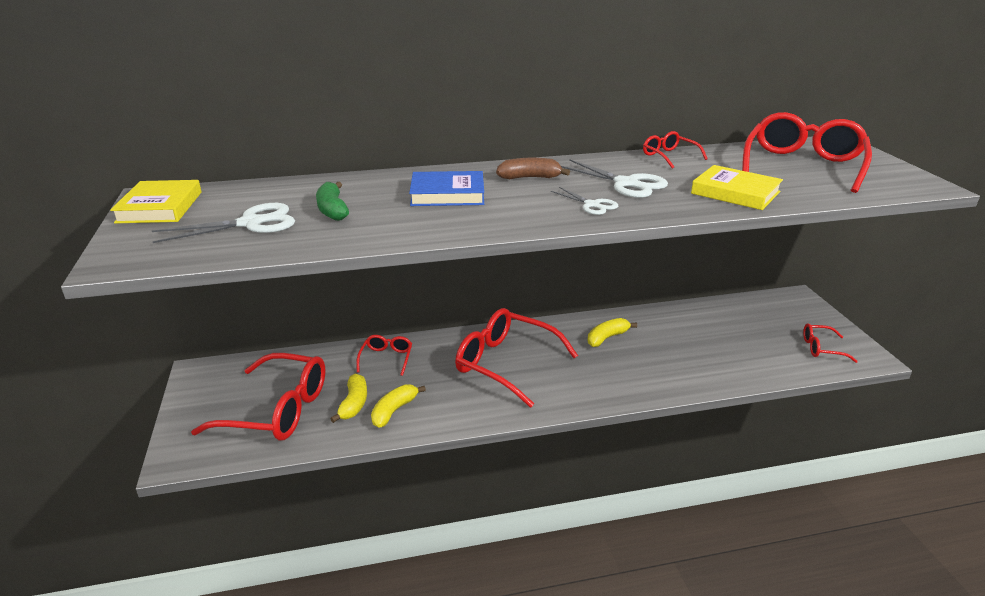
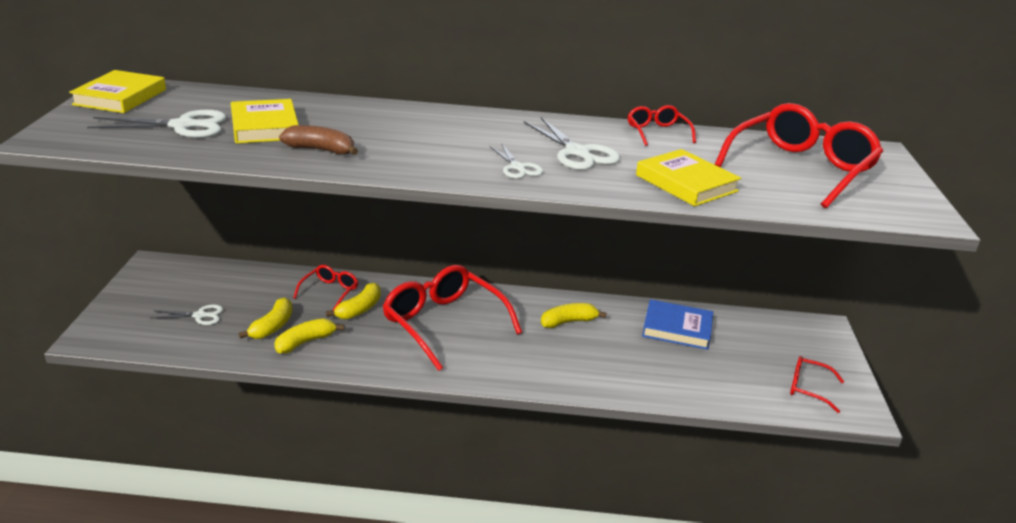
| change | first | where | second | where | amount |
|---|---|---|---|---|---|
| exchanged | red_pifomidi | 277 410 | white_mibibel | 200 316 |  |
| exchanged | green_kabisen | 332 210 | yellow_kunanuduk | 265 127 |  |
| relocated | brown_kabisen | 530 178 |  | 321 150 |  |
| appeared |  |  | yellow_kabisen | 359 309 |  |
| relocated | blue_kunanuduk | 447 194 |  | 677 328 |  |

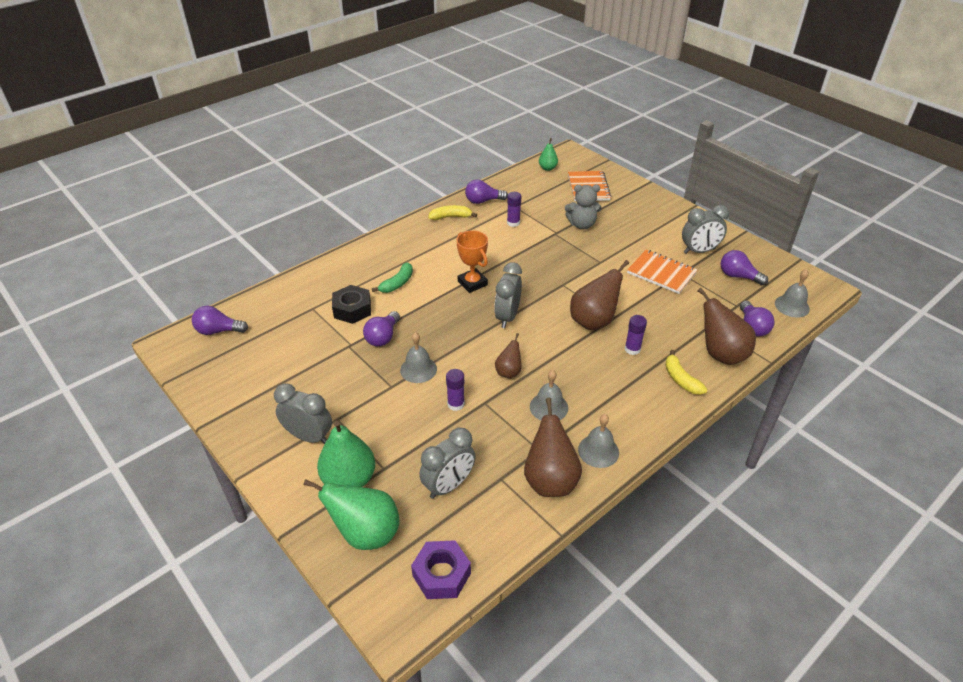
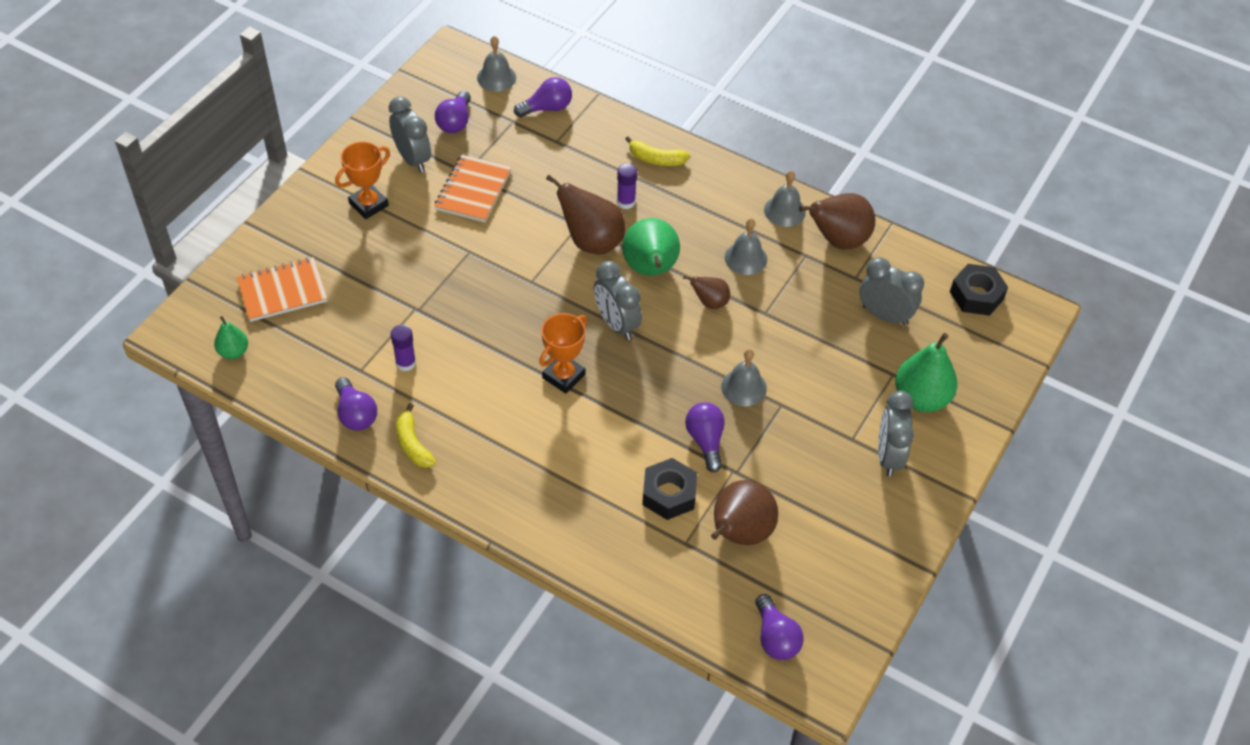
| change | first | where | second | where | amount |
|---|---|---|---|---|---|
| appeared |  |  | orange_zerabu | 368 204 |  |
| spun | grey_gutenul | 507 317 |  | 616 324 | 60 degrees clockwise |
| relocated | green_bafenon | 366 533 |  | 650 269 |  |
| spun | yellow_kabisen | 681 379 |  | 656 159 | 60 degrees clockwise |
| spun | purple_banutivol | 383 337 |  | 705 441 | 105 degrees counterclockwise |
| relocated | brown_bafenon | 721 354 |  | 739 533 |  |
| colour | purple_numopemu | 441 574 | black_numopemu | 976 295 |  |
| missing | green_kabisen | 397 283 |  |  |  |
| missing | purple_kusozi | 456 404 |  |  |  |
| missing | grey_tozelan | 582 224 |  |  |  |

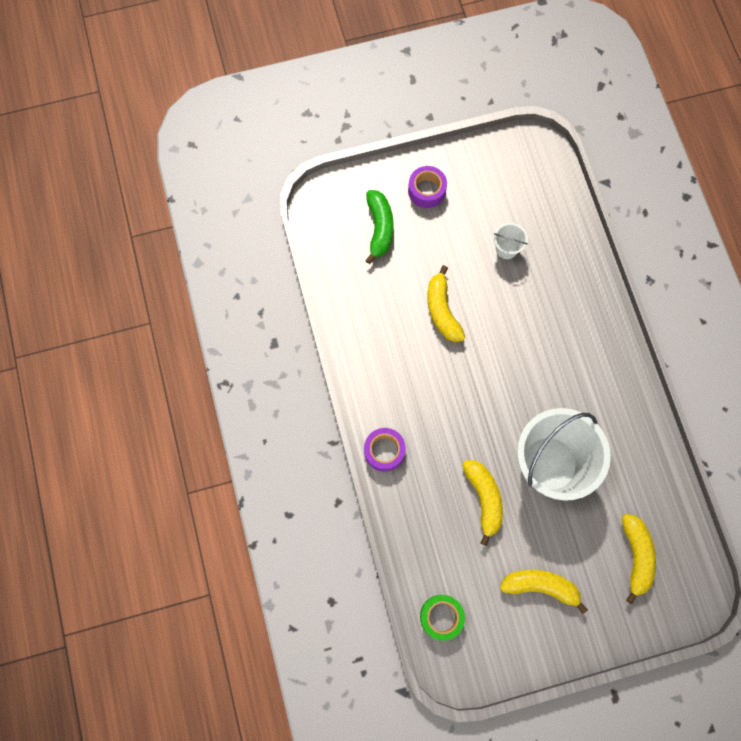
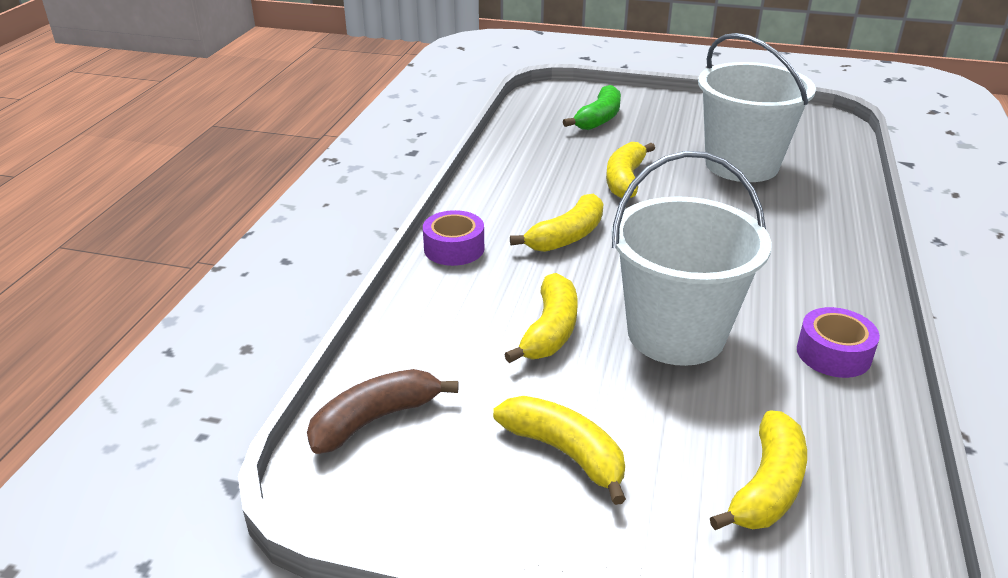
| change | first | where | second | where | amount |
|---|---|---|---|---|---|
| exchanged | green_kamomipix | 441 617 | brown_kabisen | 375 419 |  |
| appeared |  |  | yellow_kabisen | 567 236 |  |
| size | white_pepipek | 506 249 |  | 741 165 | x2.44 |
| relocated | purple_kamomipix | 426 191 |  | 833 354 |  |

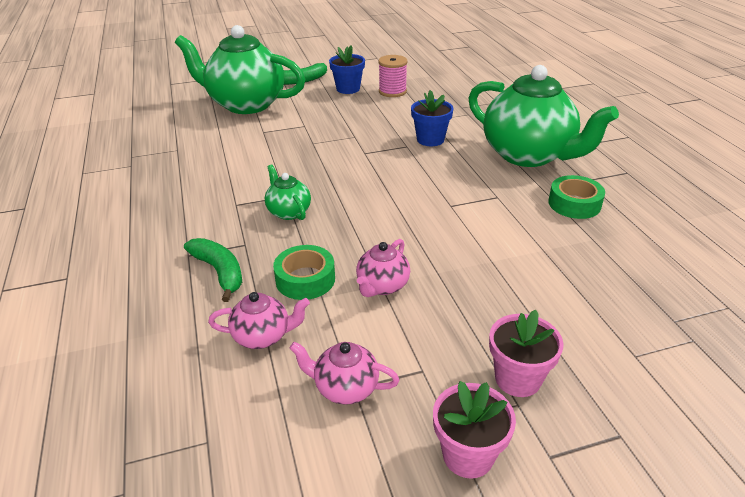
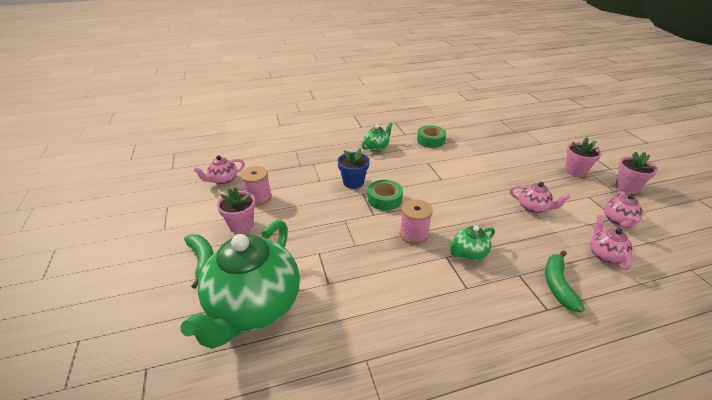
| change | first | where | second | where | amount |
|---|---|---|---|---|---|
| appeared |  |  | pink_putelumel | 223 180 |  |
| colour | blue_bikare | 348 89 | pink_bikare | 241 225 |  |
| size | green_putelumel | 528 155 |  | 376 147 | x0.44 |
| relocated | green_kamomipix | 305 279 |  | 384 199 |  |
| appeared |  |  | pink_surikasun | 414 234 |  |
| spun | green_kabisen | 219 272 |  | 557 285 | 45 degrees counterclockwise |

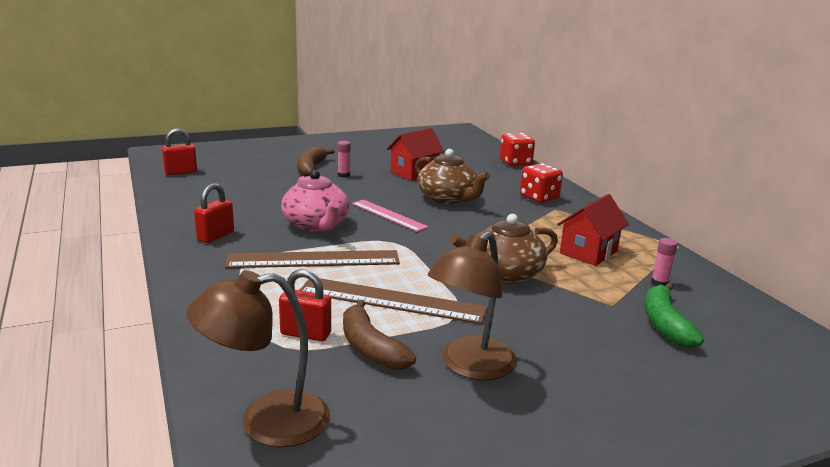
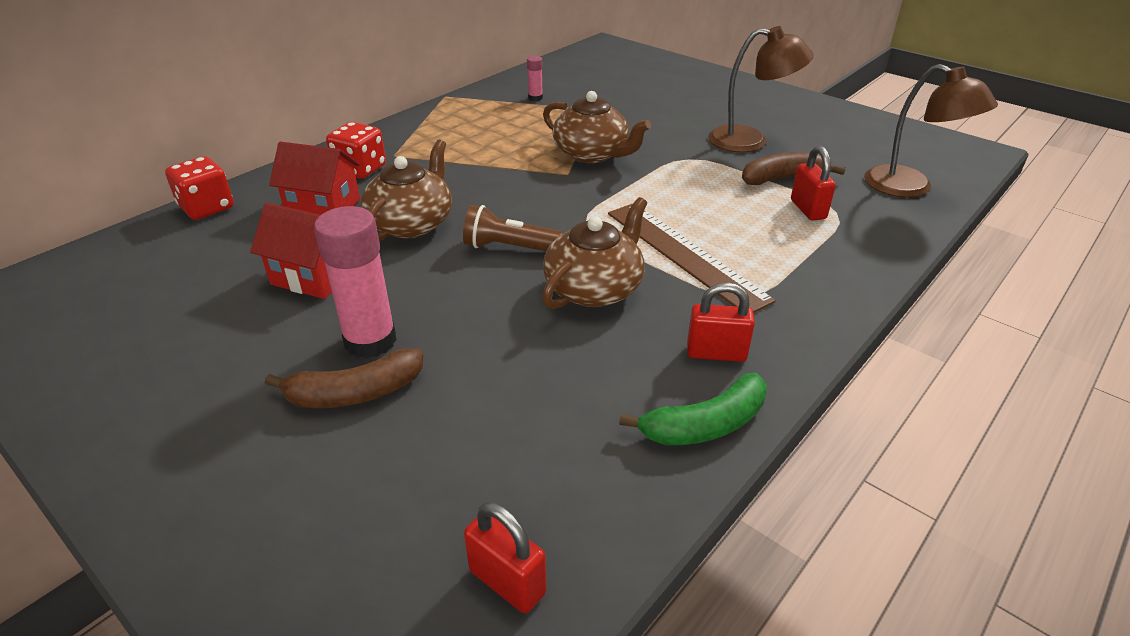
| change | first | where | second | where | amount |
|---|---|---|---|---|---|
| relocated | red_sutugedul | 588 252 |  | 323 207 |  |
| size | pink_kusozi | 343 175 |  | 370 341 | x2.14 |
| exchanged | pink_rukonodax | 389 215 | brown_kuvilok | 509 248 |  |
| colour | pink_putelumel | 316 225 | brown_putelumel | 594 288 |  |
| relocated | green_kabisen | 665 324 |  | 705 425 |  |
| spun | brown_kabisen | 370 348 |  | 783 178 | 135 degrees counterclockwise |
| missing | brown_rukonodax | 392 300 |  |  |  |

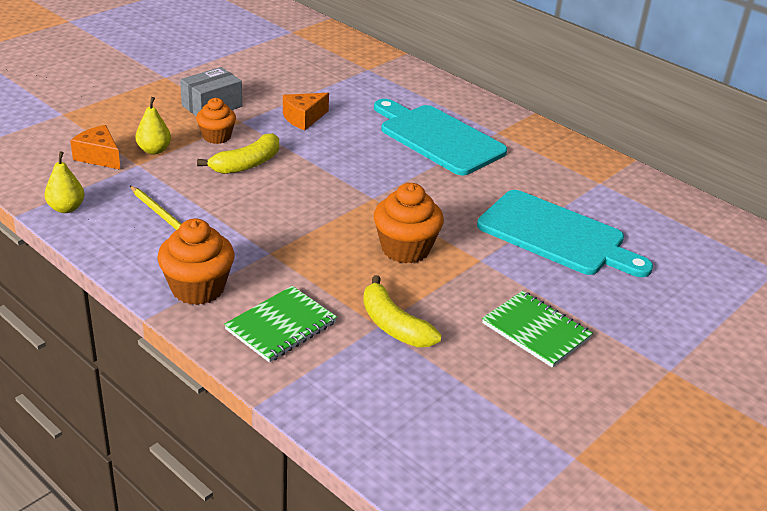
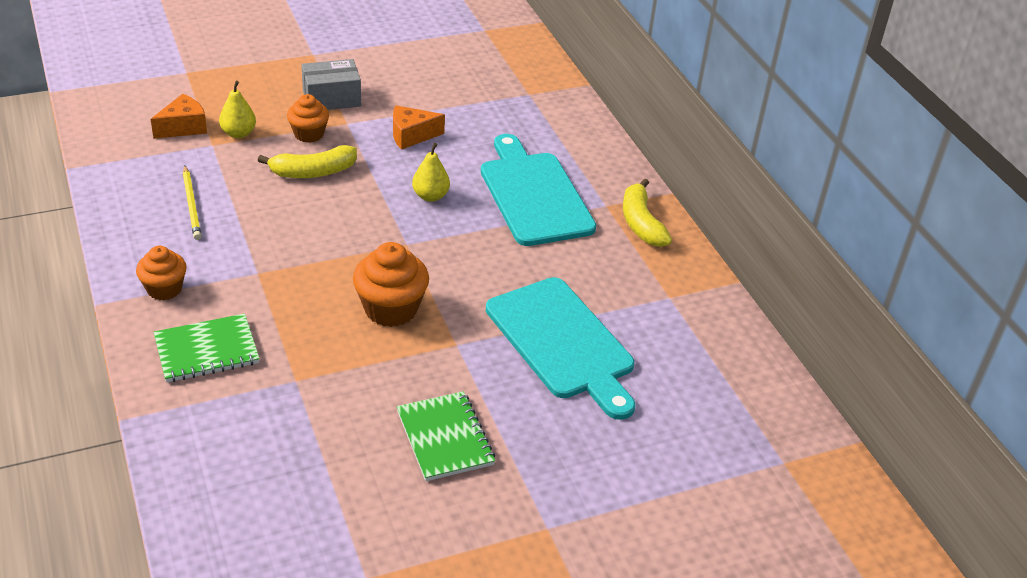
| change | first | where | second | where | amount |
|---|---|---|---|---|---|
| size | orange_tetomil | 198 288 |  | 164 289 | x0.65 |
| spun | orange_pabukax | 99 157 |  | 183 127 | 75 degrees clockwise |
| relocated | yellow_bafenon | 66 208 |  | 430 196 |  |
| relocated | yellow_kabisen | 394 325 |  | 641 223 |  |

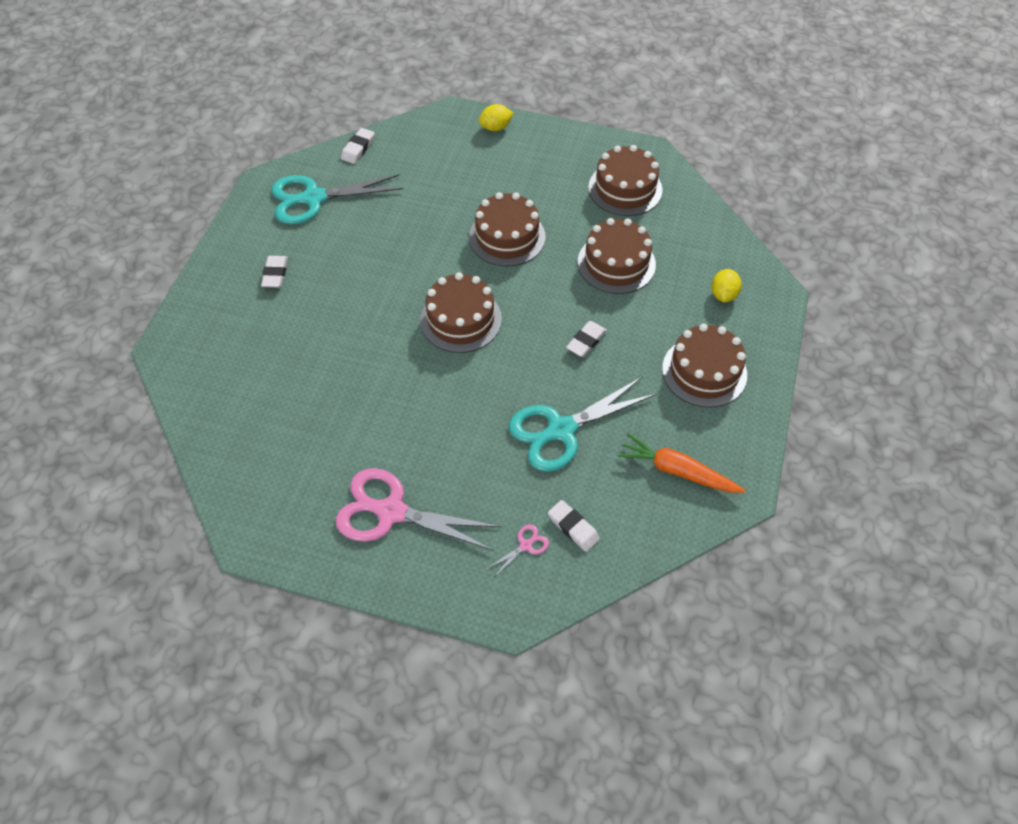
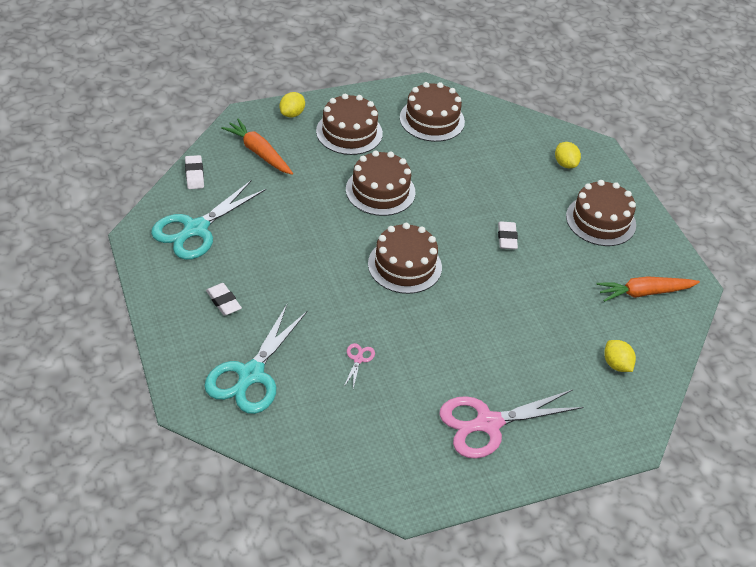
| change | first | where | second | where | amount |
|---|---|---|---|---|---|
| relocated | turquoise_mibibel | 560 430 |  | 250 375 |  |
| appeared |  |  | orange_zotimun | 259 152 |  |
| relocated | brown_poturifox | 616 263 |  | 349 132 |  |
| relocated | pink_mibibel | 526 545 |  | 358 359 |  |
| exchanged | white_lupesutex | 573 527 | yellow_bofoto | 616 364 |  |

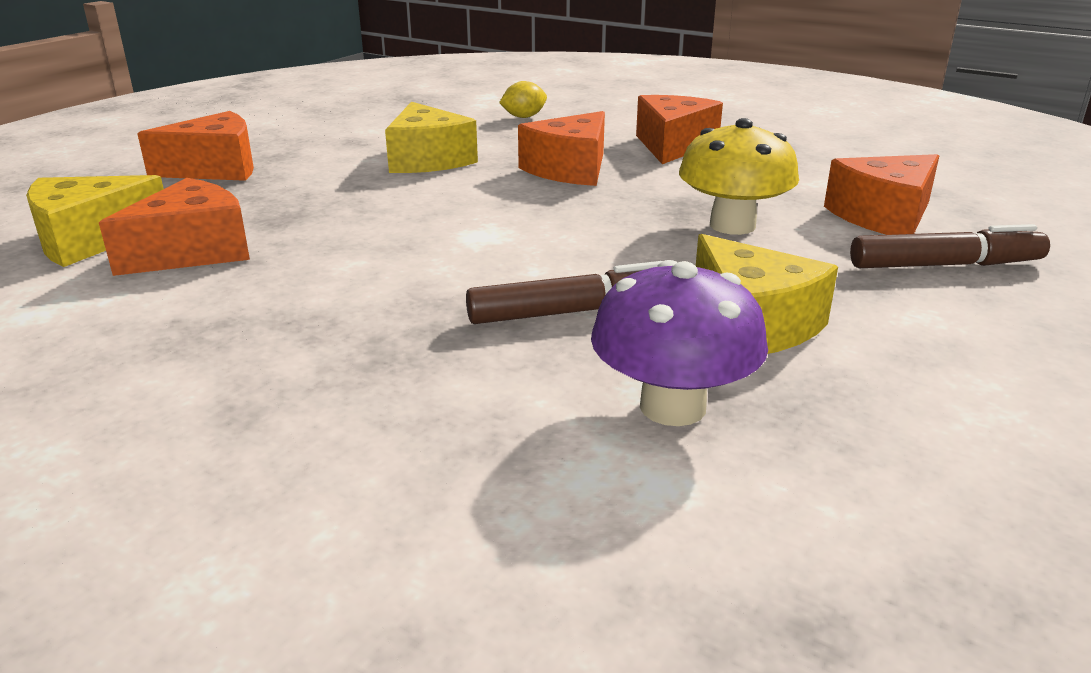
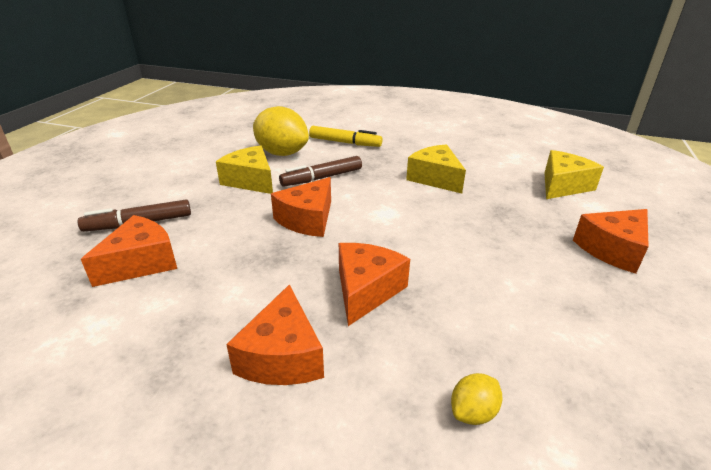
| change | first | where | second | where | amount |
|---|---|---|---|---|---|
| exchanged | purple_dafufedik | 672 406 | yellow_bofoto | 282 153 |  |
| relocated | orange_pabukax | 193 251 |  | 307 219 |  |
| appeared |  |  | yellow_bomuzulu | 345 142 |  |
| relocated | yellow_pabukax | 428 160 |  | 435 178 |  |
| missing | yellow_dafufedik | 732 225 |  |  |  |

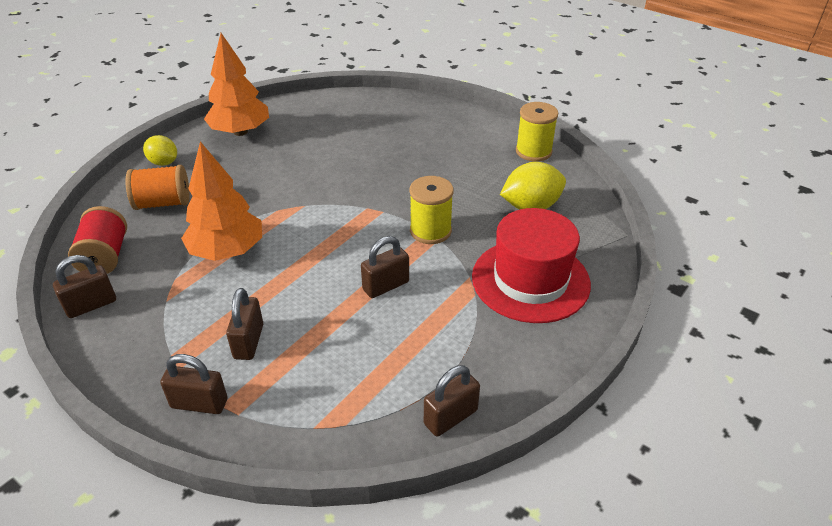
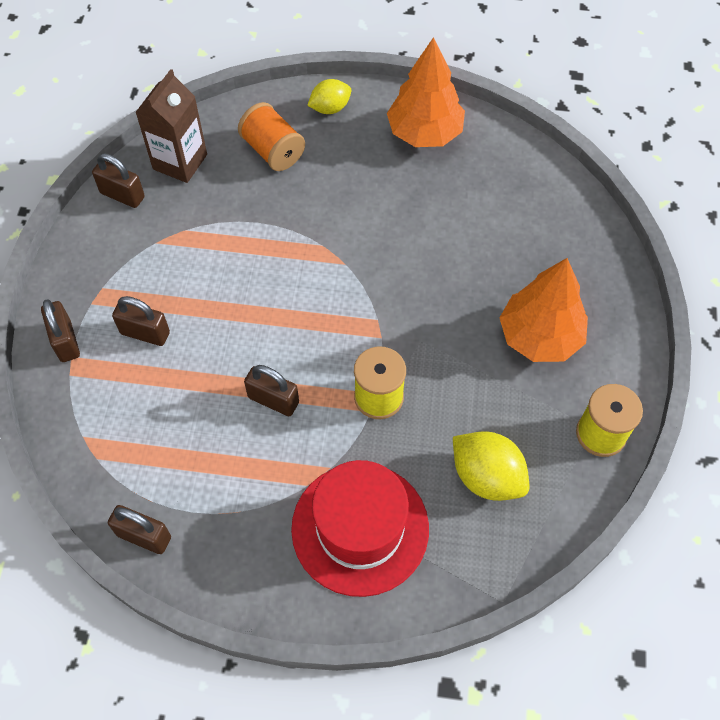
| change | first | where | second | where | amount |
|---|---|---|---|---|---|
| spun | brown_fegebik | 249 341 |  | 145 333 | 45 degrees clockwise |
| exchanged | red_surikasun | 105 257 | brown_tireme | 180 162 |  |
| spun | yellow_bofoto | 164 163 |  | 330 108 | 60 degrees clockwise |
| relocated | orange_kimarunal | 227 251 |  | 539 337 |  |

